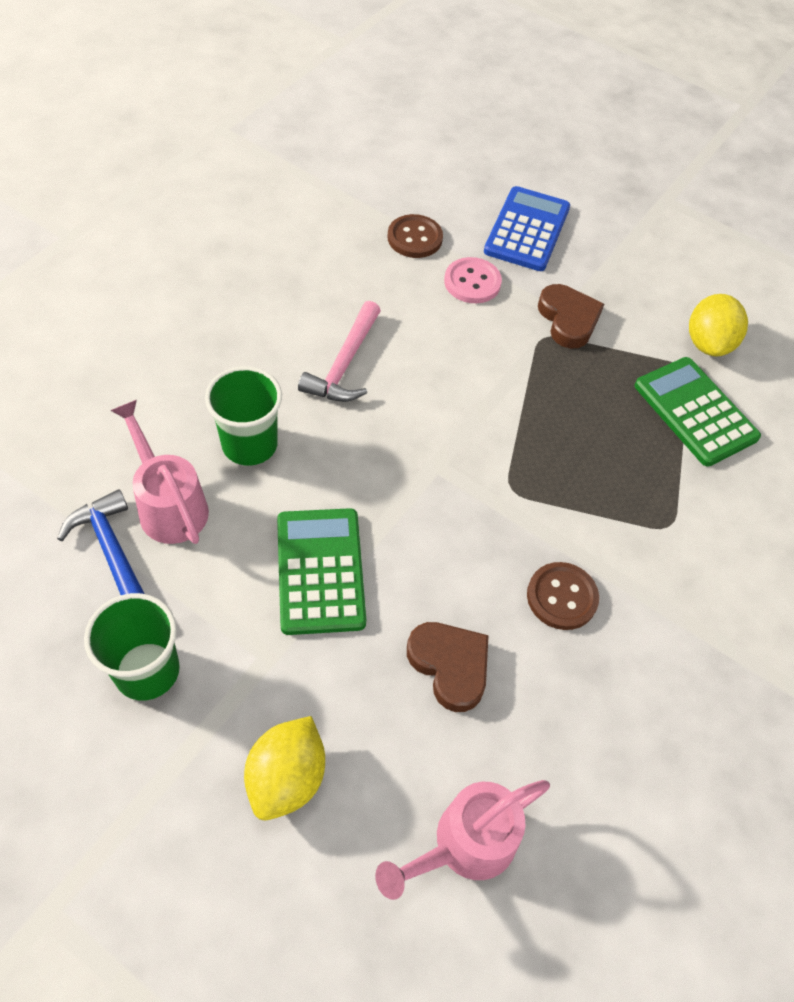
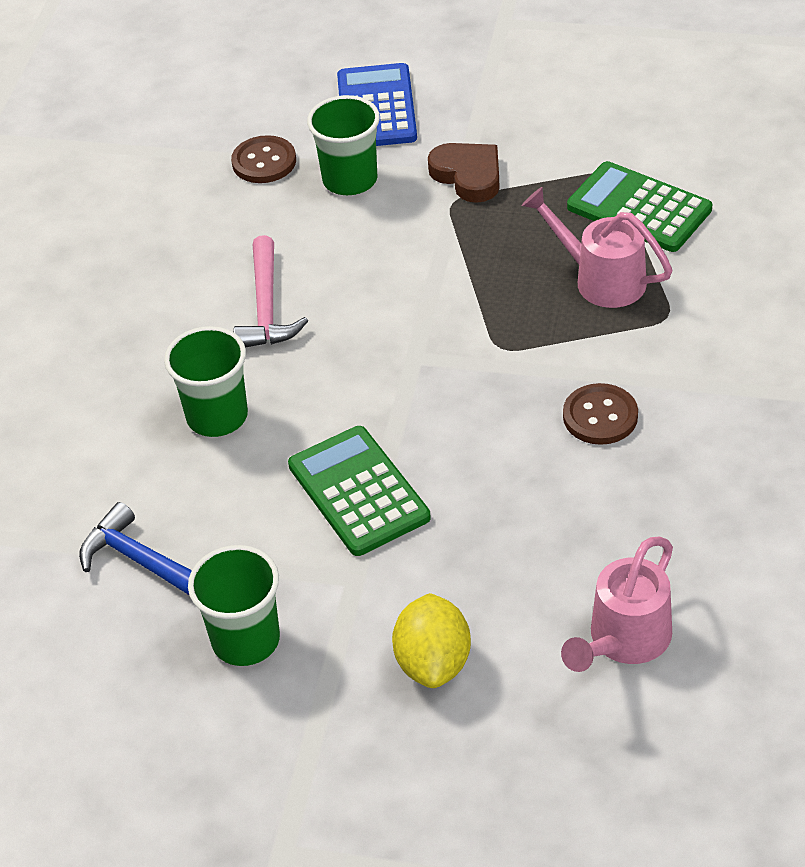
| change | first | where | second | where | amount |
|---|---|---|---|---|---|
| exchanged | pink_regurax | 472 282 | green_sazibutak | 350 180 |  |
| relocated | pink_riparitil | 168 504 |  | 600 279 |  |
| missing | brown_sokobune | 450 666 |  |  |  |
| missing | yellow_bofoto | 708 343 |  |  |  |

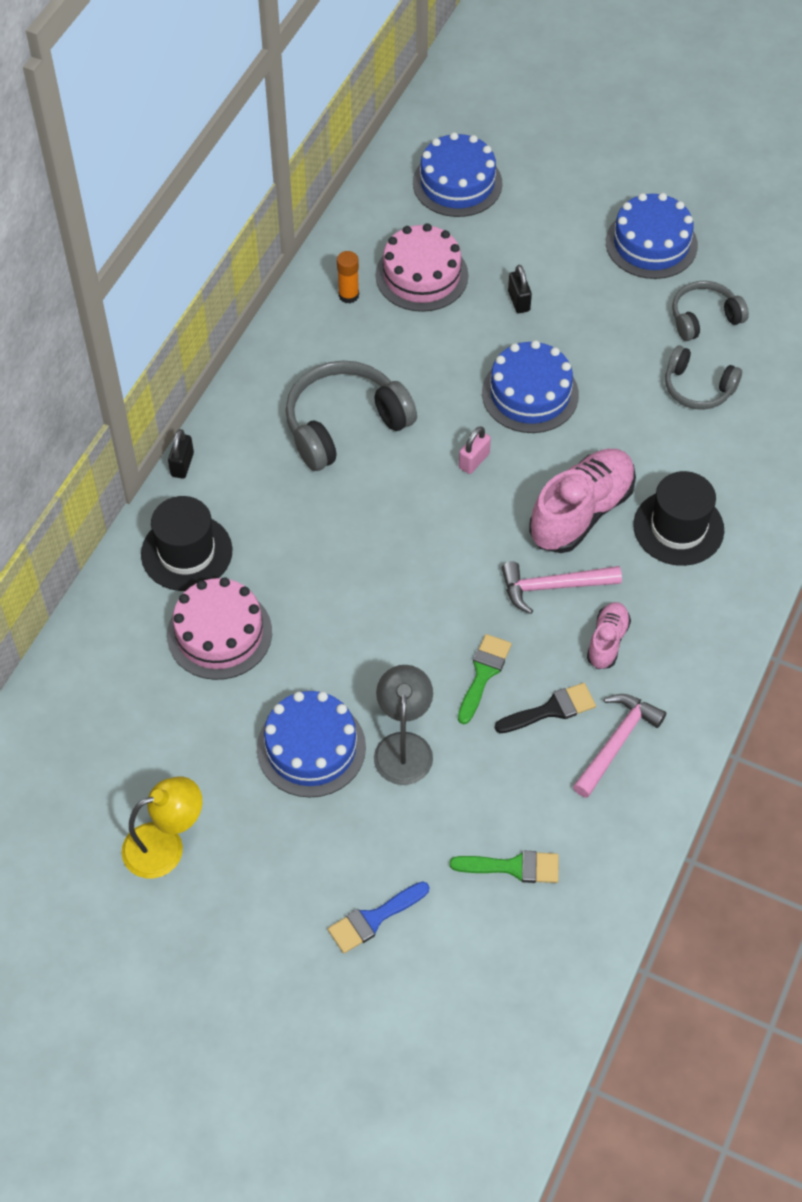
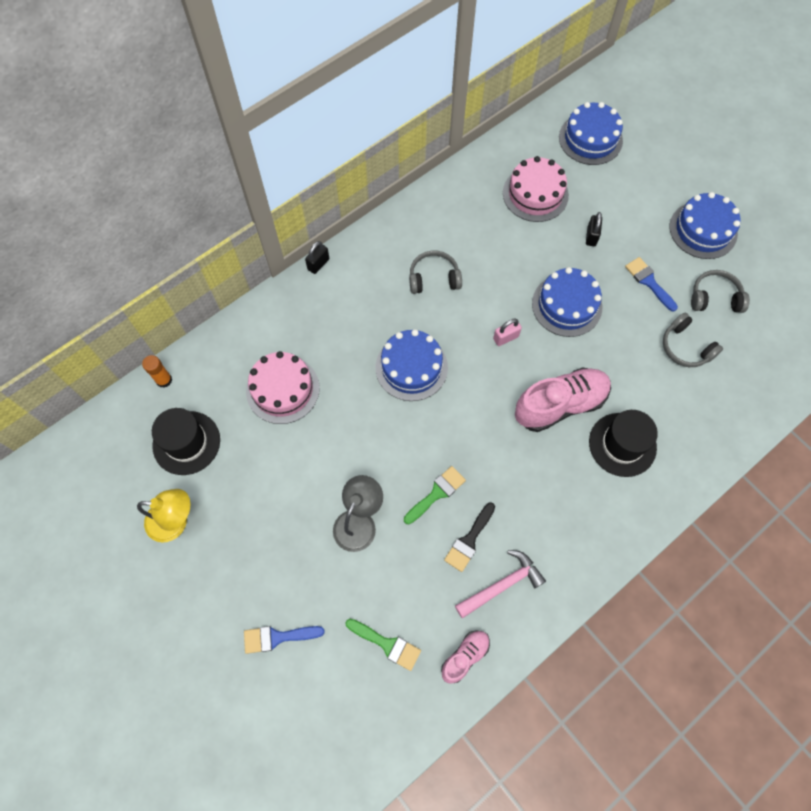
| change | first | where | second | where | amount |
|---|---|---|---|---|---|
| relocated | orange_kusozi | 348 295 |  | 164 380 |  |
| relocated | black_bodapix | 186 552 |  | 186 443 |  |
| relocated | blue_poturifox | 311 747 |  | 411 367 |  |
| size | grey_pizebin | 345 425 |  | 434 278 | x0.60 |
| relocated | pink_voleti | 607 641 |  | 465 656 |  |
| spun | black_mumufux | 551 710 |  | 469 540 | 120 degrees clockwise |
| appeared |  |  | blue_mumufux | 649 282 |  |
| missing | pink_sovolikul | 553 587 |  |  |  |

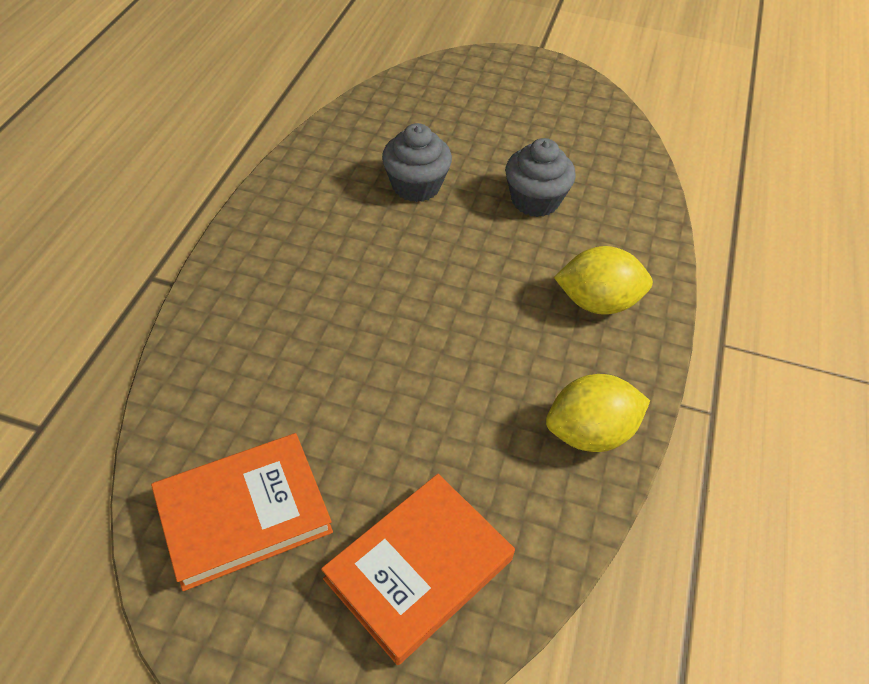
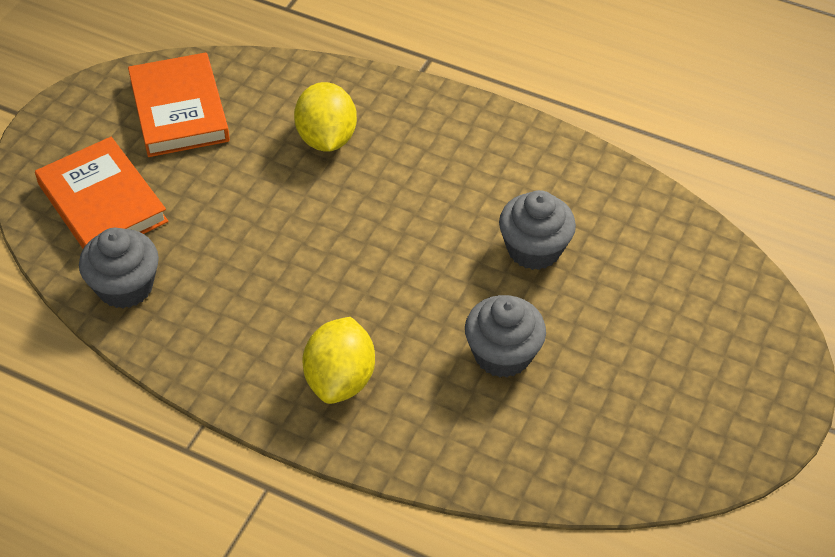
| change | first | where | second | where | amount |
|---|---|---|---|---|---|
| appeared |  |  | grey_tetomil | 125 287 |  |
| relocated | yellow_bofoto | 590 433 |  | 326 138 |  |

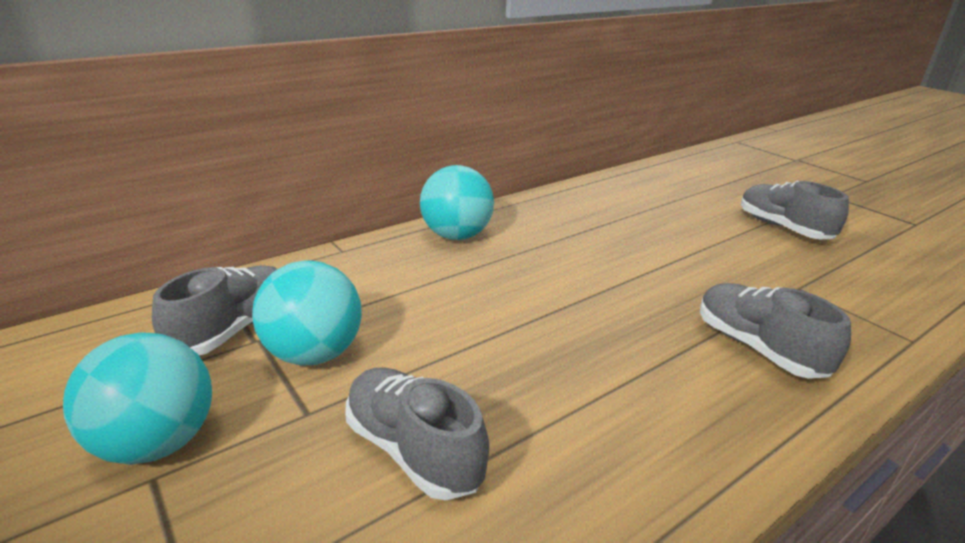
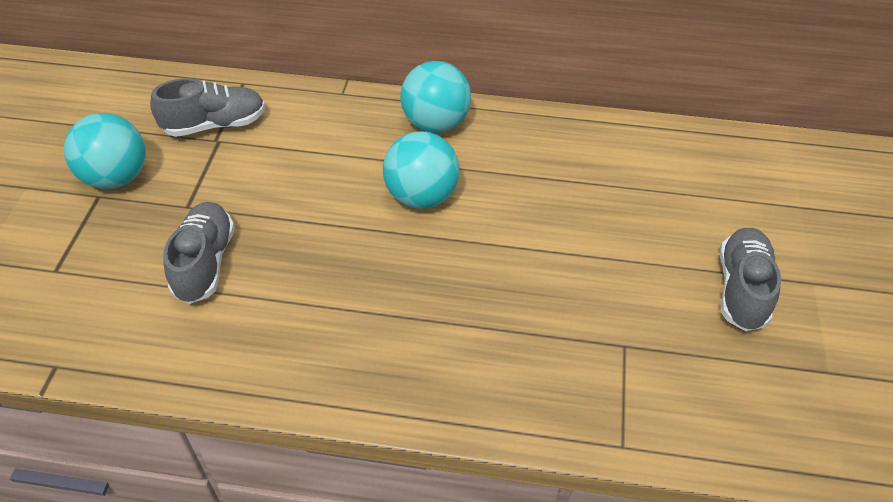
| change | first | where | second | where | amount |
|---|---|---|---|---|---|
| relocated | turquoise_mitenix | 314 353 |  | 421 196 |  |
| missing | grey_voleti | 757 348 |  |  |  |

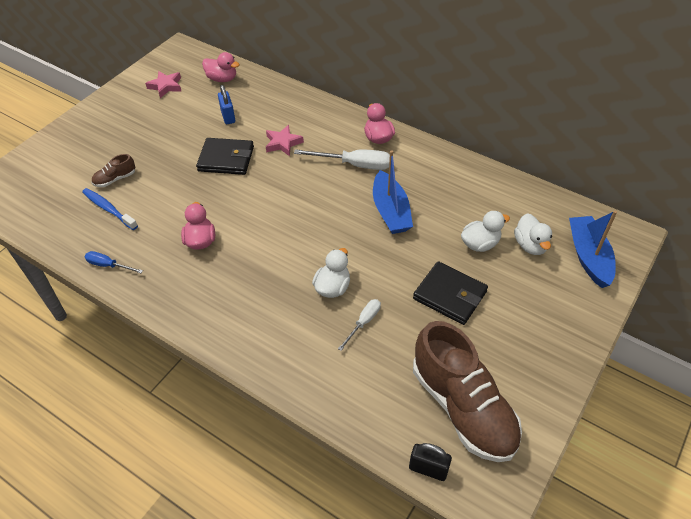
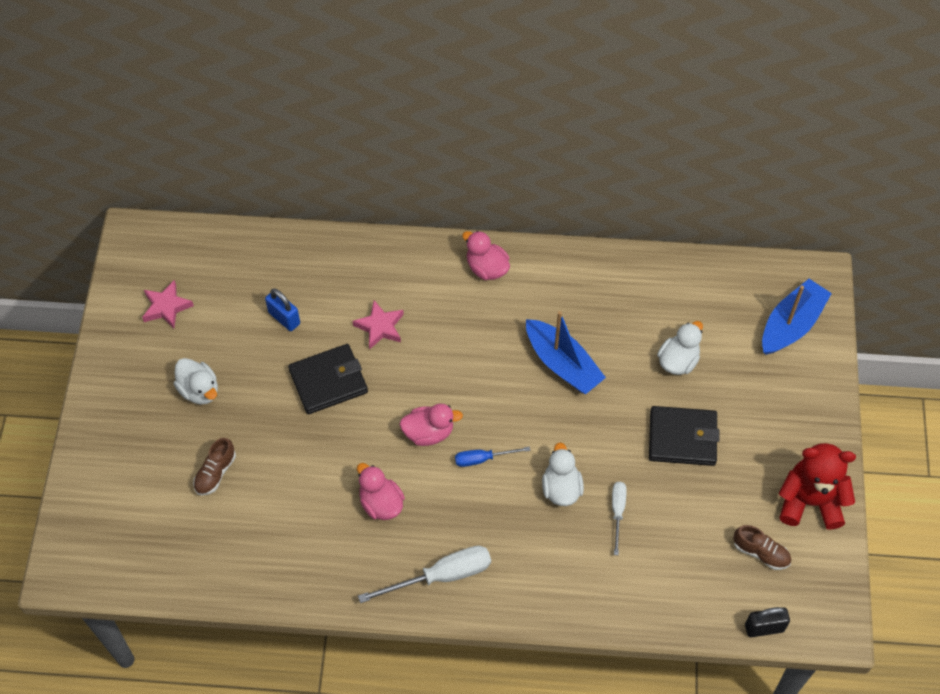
| change | first | where | second | where | amount |
|---|---|---|---|---|---|
| relocated | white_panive | 530 245 |  | 199 390 |  |
| relocated | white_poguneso | 354 165 |  | 441 576 |  |
| relocated | pink_panive | 222 79 |  | 429 432 |  |
| relocated | blue_poguneso | 108 265 |  | 483 459 |  |
| size | brown_voleti | 462 407 |  | 760 552 | x0.41 |
| spun | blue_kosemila | 588 257 |  | 791 325 | 75 degrees clockwise |
| appeared |  |  | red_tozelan | 810 501 |  |
| missing | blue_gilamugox | 109 209 |  |  |  |

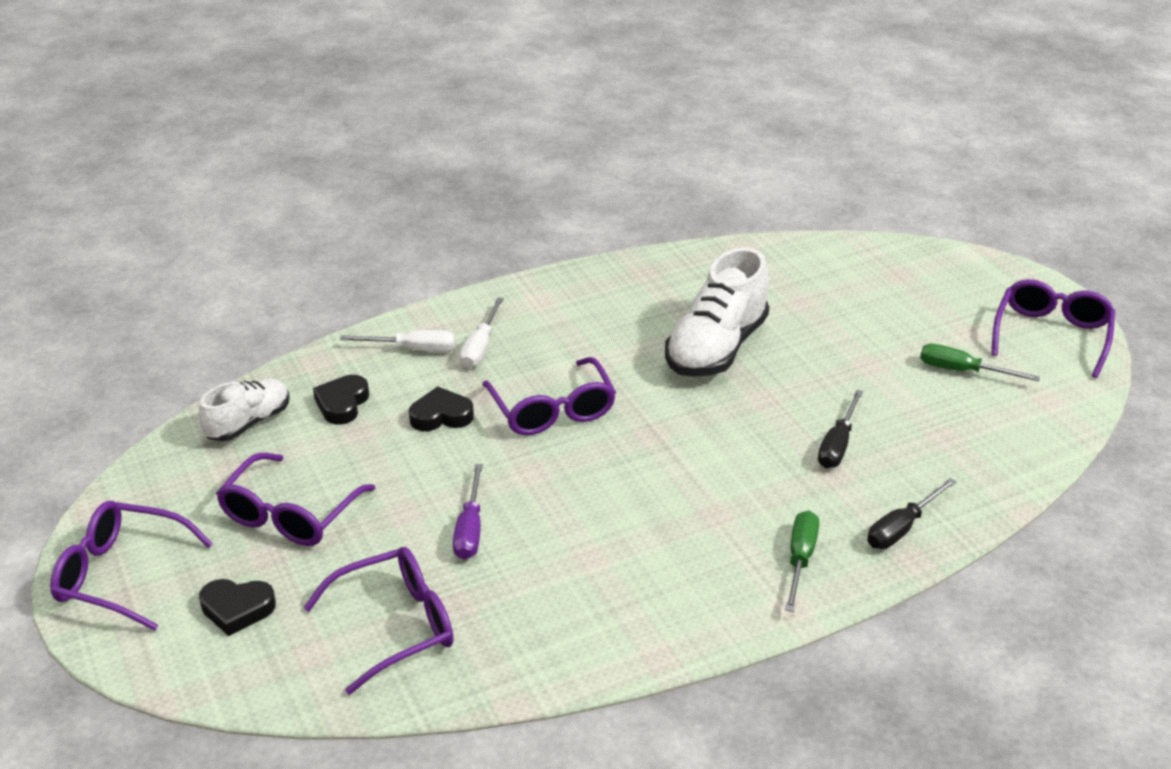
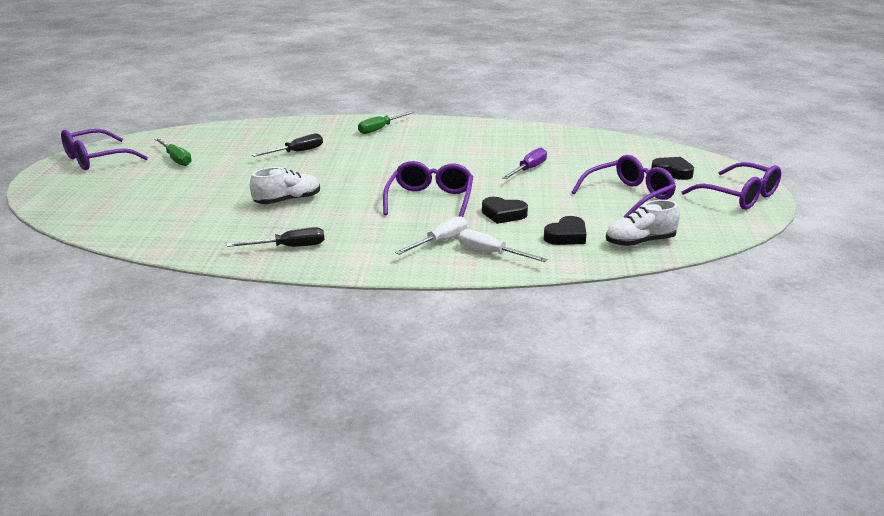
| change | first | where | second | where | amount |
|---|---|---|---|---|---|
| relocated | black_poguneso | 901 528 |  | 289 247 |  |
| size | white_voleti | 716 348 |  | 287 201 | x0.60 |
| missing | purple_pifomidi | 394 626 |  |  |  |

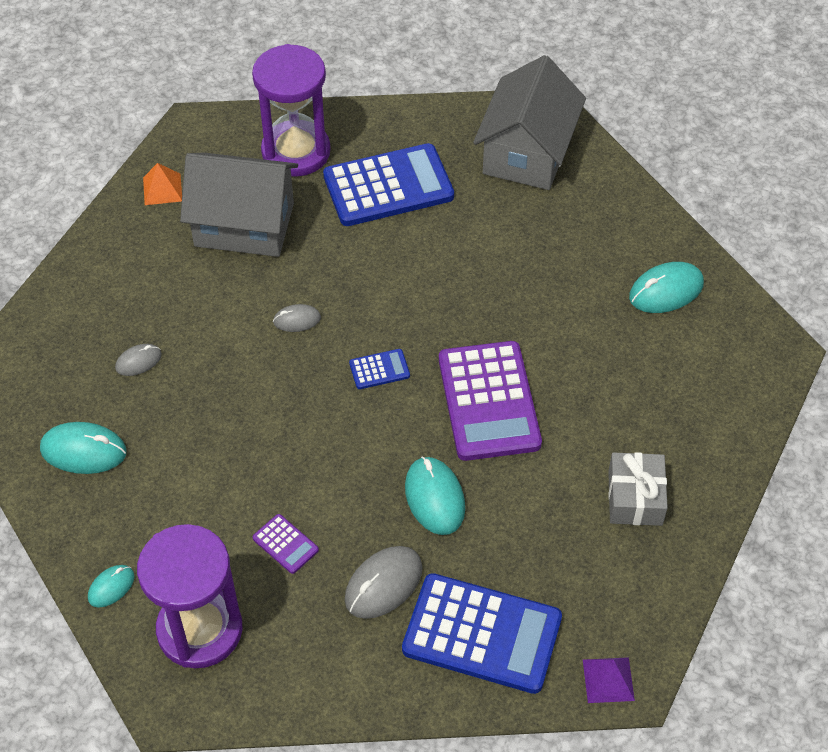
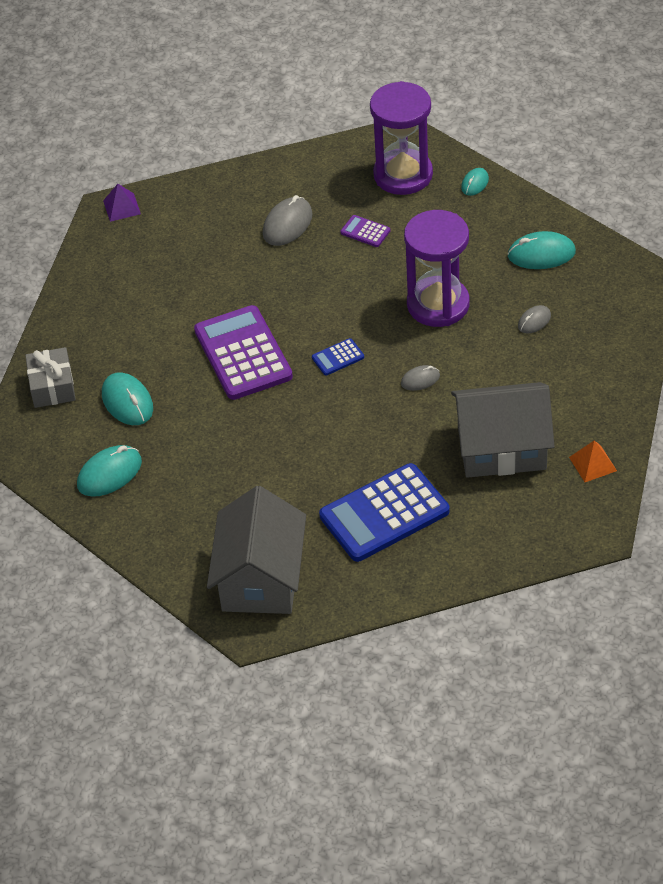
| change | first | where | second | where | amount |
|---|---|---|---|---|---|
| relocated | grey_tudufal | 635 498 |  | 52 386 |  |
| relocated | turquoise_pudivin | 435 498 |  | 127 402 |  |
| relocated | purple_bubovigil | 296 152 |  | 438 304 |  |
| missing | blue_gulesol | 482 634 |  |  |  |

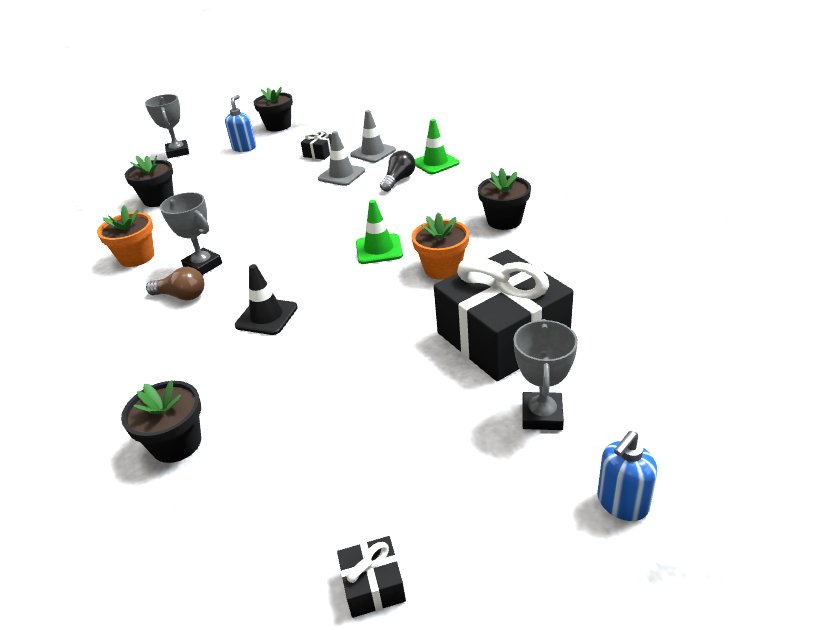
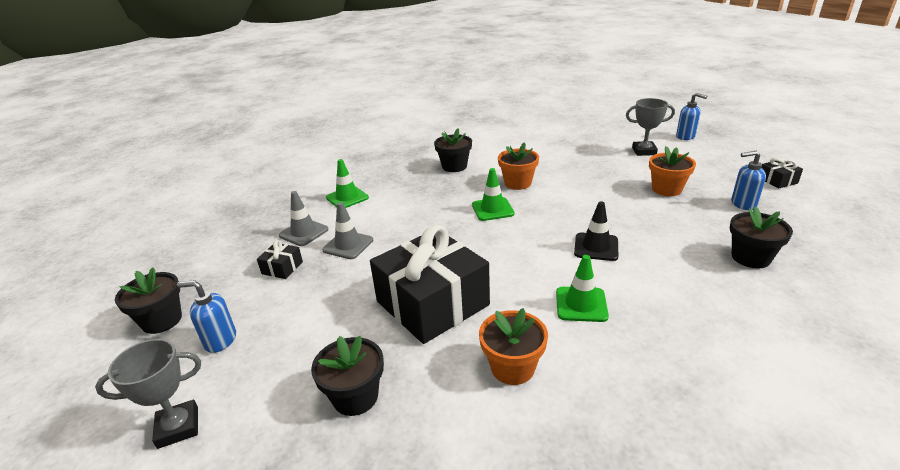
| change | first | where | second | where | amount |
|---|---|---|---|---|---|
| relocated | black_tudufal | 502 336 |  | 432 303 |  |
| exchanged | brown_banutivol | 182 296 | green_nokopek | 581 304 |  |
| appeared |  |  | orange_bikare | 666 189 |  |
| appeared |  |  | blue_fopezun | 743 204 |  |
| missing | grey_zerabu | 203 265 |  |  |  |
| missing | black_banutivol | 399 180 |  |  |  |

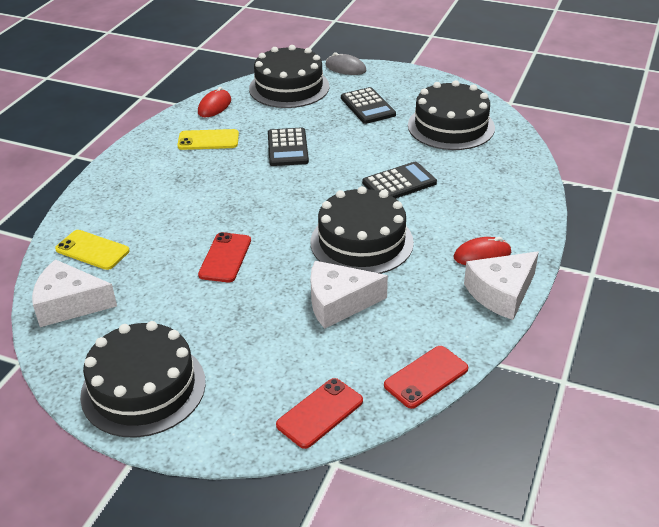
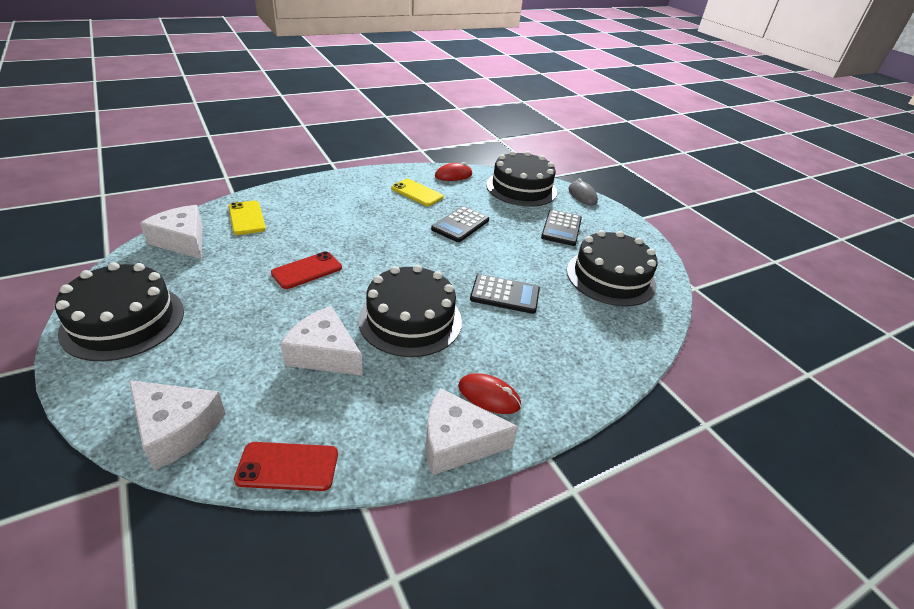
| change | first | where | second | where | amount |
|---|---|---|---|---|---|
| exchanged | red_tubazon | 320 413 | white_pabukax | 176 429 |  |

